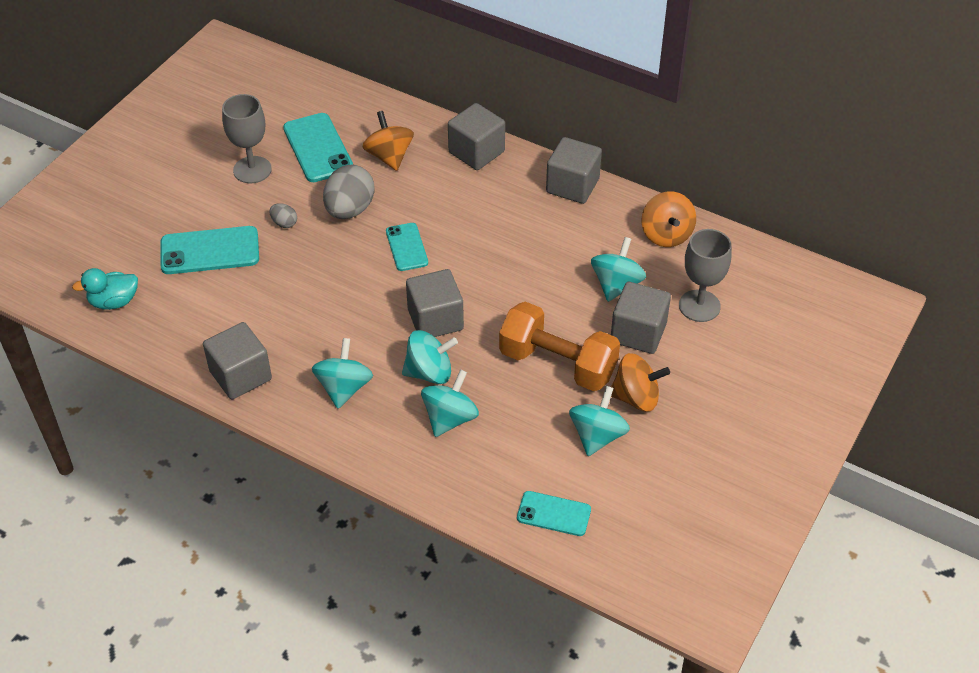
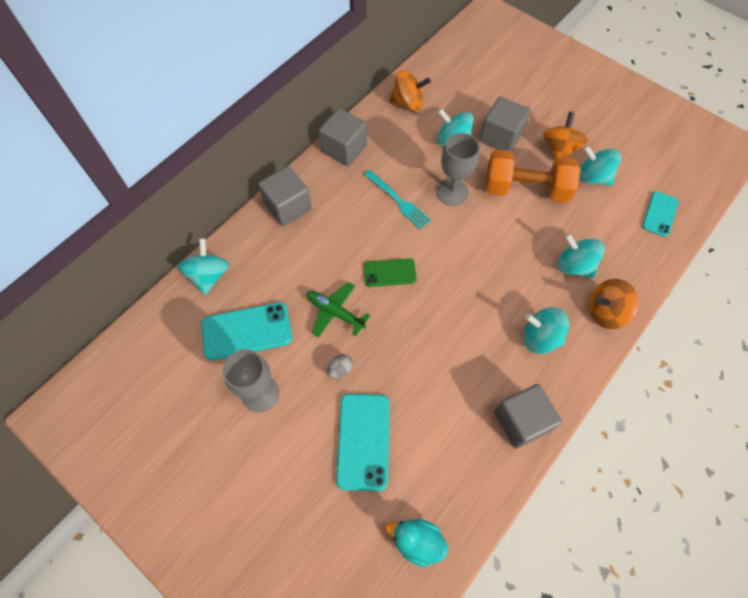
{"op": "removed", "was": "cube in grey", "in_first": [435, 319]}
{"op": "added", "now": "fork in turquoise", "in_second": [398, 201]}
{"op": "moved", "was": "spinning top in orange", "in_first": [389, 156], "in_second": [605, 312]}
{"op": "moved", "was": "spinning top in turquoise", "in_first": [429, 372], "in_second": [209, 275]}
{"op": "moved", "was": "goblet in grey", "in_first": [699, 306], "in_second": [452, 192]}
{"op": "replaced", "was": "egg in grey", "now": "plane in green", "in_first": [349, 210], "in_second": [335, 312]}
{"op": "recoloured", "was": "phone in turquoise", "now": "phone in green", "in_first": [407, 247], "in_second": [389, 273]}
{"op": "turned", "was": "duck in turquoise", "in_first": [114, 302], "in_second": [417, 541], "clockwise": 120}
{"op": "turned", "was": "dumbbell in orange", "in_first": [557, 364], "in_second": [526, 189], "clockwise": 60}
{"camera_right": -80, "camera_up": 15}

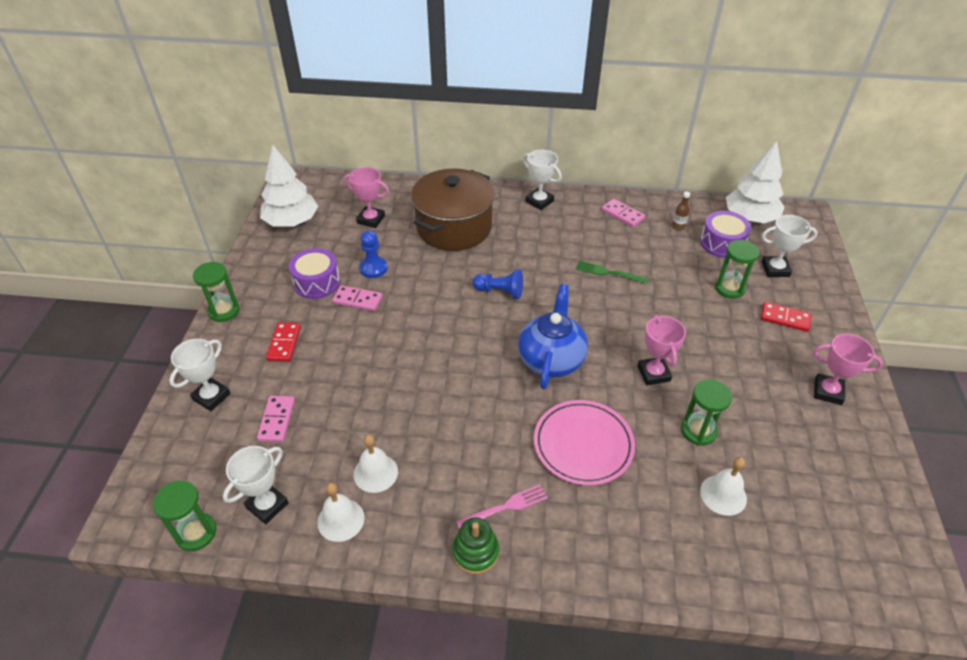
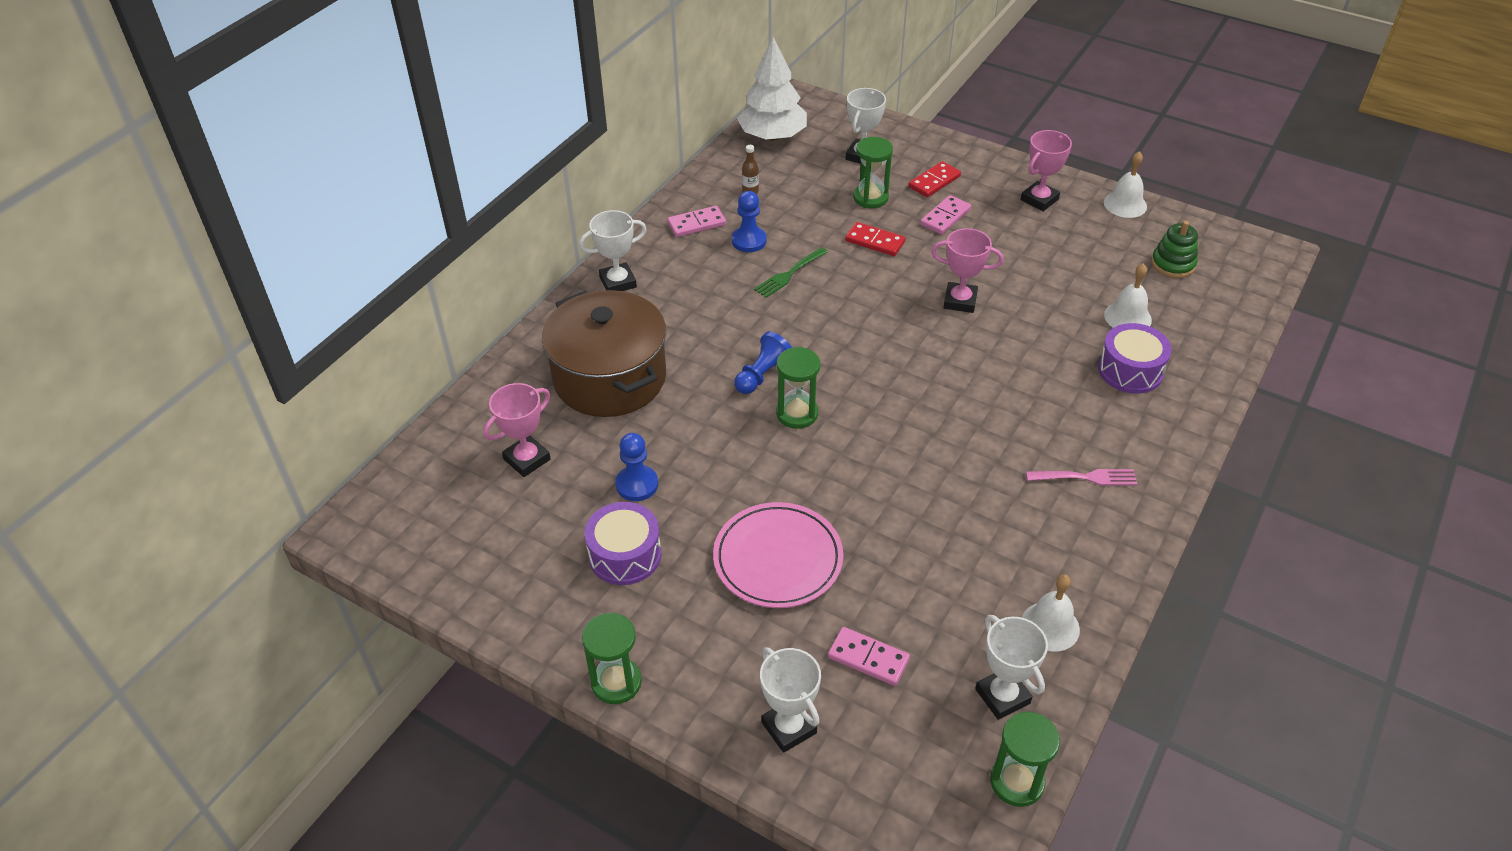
{"op": "removed", "was": "tree in white", "in_first": [292, 222]}
{"op": "removed", "was": "teapot in blue", "in_first": [551, 360]}
{"op": "added", "now": "pawn in blue", "in_second": [749, 241]}
{"op": "moved", "was": "domino in red", "in_first": [284, 343], "in_second": [875, 241]}
{"op": "moved", "was": "domino in pink", "in_first": [357, 300], "in_second": [945, 217]}
{"op": "moved", "was": "bell in white", "in_first": [375, 473], "in_second": [1125, 204]}
{"op": "moved", "was": "stacking toy in green", "in_first": [475, 552], "in_second": [1173, 264]}
{"op": "moved", "was": "plate in pink", "in_first": [583, 444], "in_second": [778, 559]}
{"op": "moved", "was": "hourglass in green", "in_first": [698, 431], "in_second": [797, 413]}
{"op": "moved", "was": "drum in purple", "in_first": [722, 243], "in_second": [1130, 370]}
{"op": "turned", "was": "fork in pink", "in_first": [505, 507], "in_second": [1085, 478], "clockwise": 90}
{"camera_right": -65, "camera_up": 0}

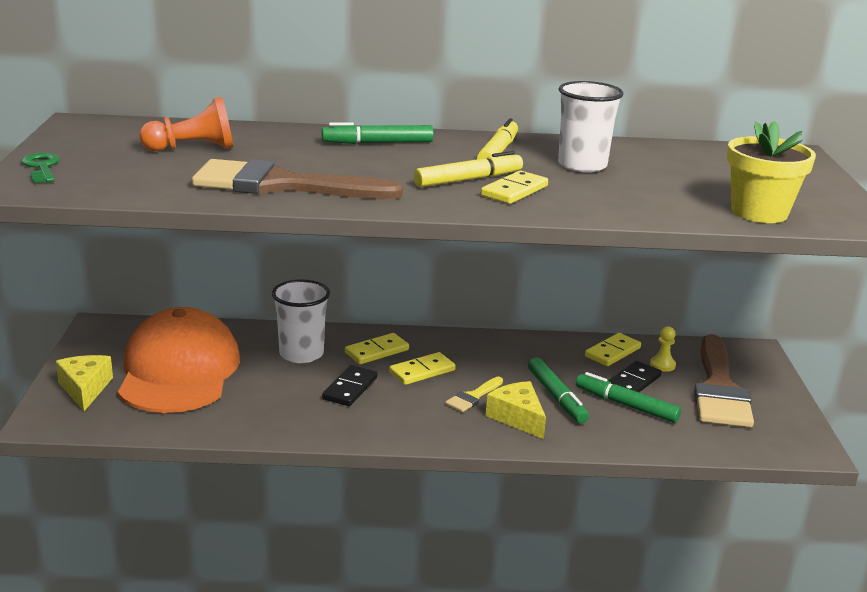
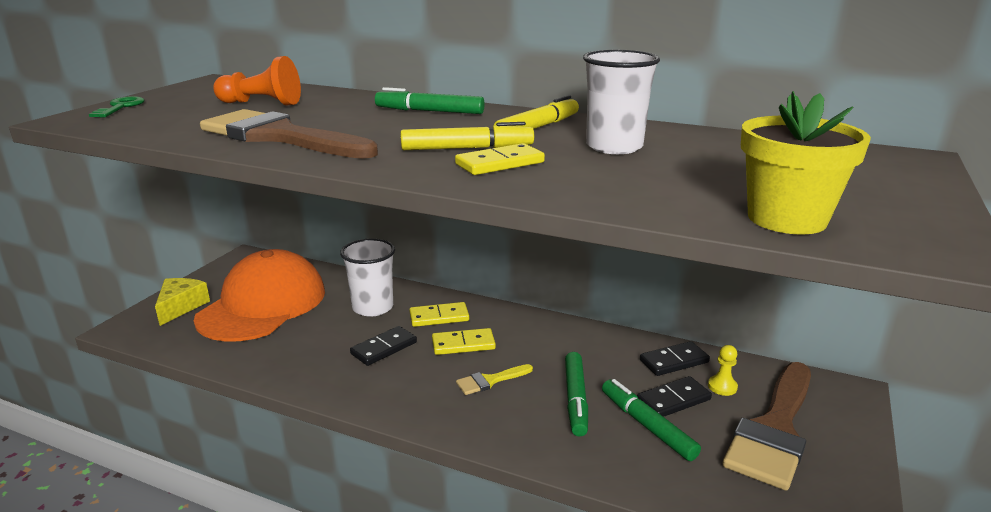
{"op": "removed", "was": "cheese in yellow", "in_first": [517, 418]}
{"op": "recoloured", "was": "domino in yellow", "now": "domino in black", "in_first": [612, 352], "in_second": [674, 361]}
{"camera_right": 25, "camera_up": 0}

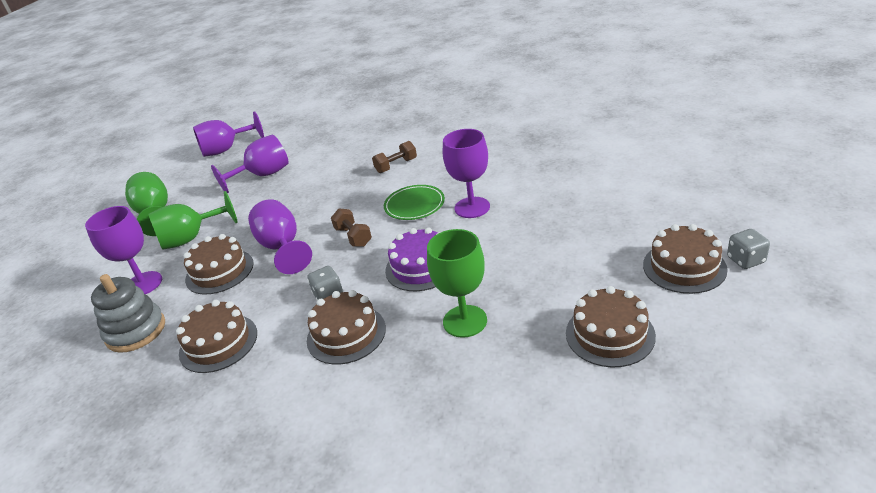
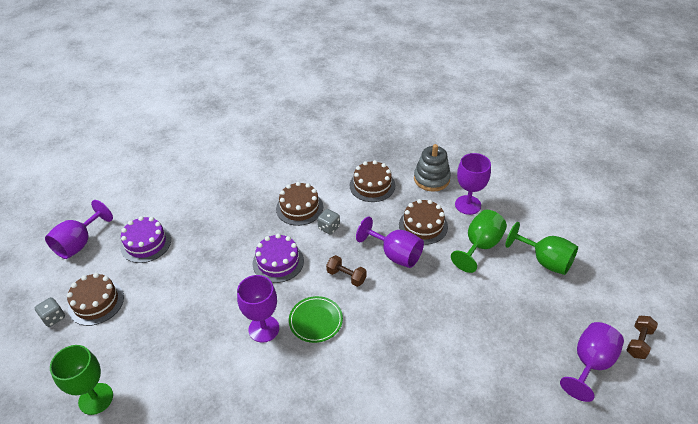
{"op": "moved", "was": "goblet in purple", "in_first": [263, 175], "in_second": [79, 243]}
{"op": "moved", "was": "dumbbell in brown", "in_first": [396, 166], "in_second": [638, 342]}
{"op": "moved", "was": "goblet in green", "in_first": [465, 321], "in_second": [96, 398]}
{"op": "recoloured", "was": "cake in brown", "now": "cake in purple", "in_first": [610, 334], "in_second": [146, 243]}
{"camera_right": 150, "camera_up": 10}

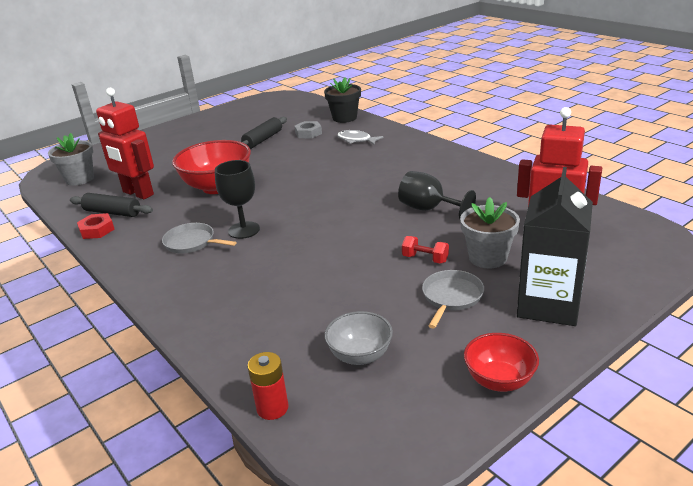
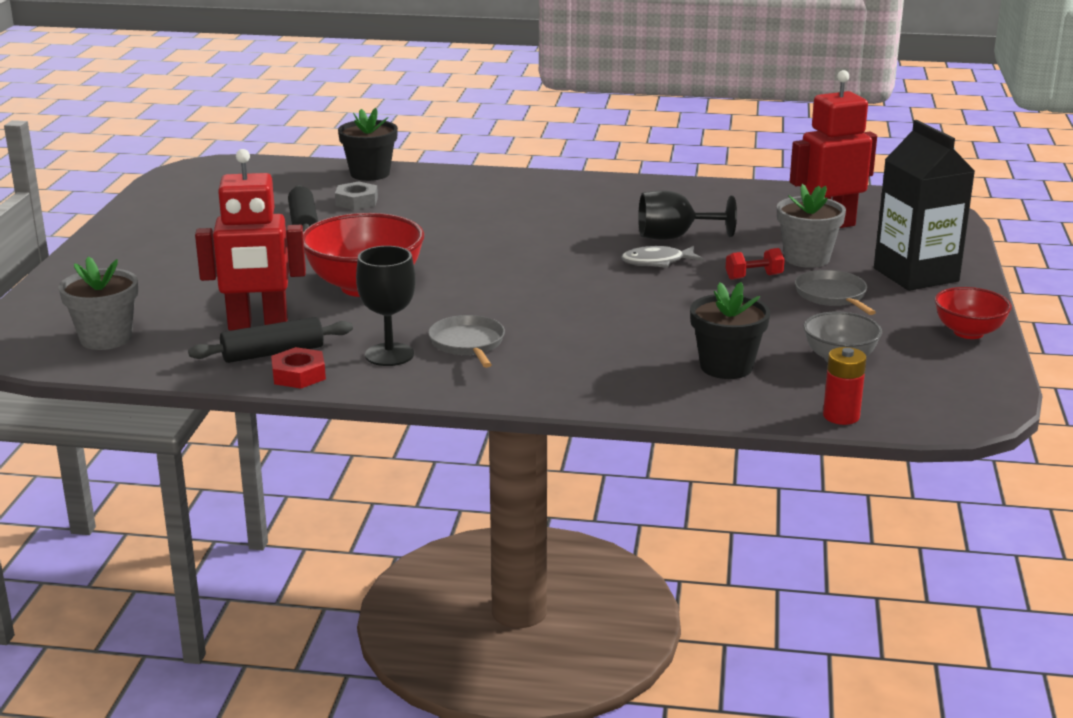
{"op": "added", "now": "flower pot in black", "in_second": [726, 367]}
{"op": "moved", "was": "goblet in black", "in_first": [244, 230], "in_second": [389, 355]}
{"op": "moved", "was": "fish in grey", "in_first": [356, 140], "in_second": [657, 262]}
{"op": "turned", "was": "pan in grey", "in_first": [192, 242], "in_second": [468, 343], "clockwise": 90}
{"camera_right": -45, "camera_up": -5}

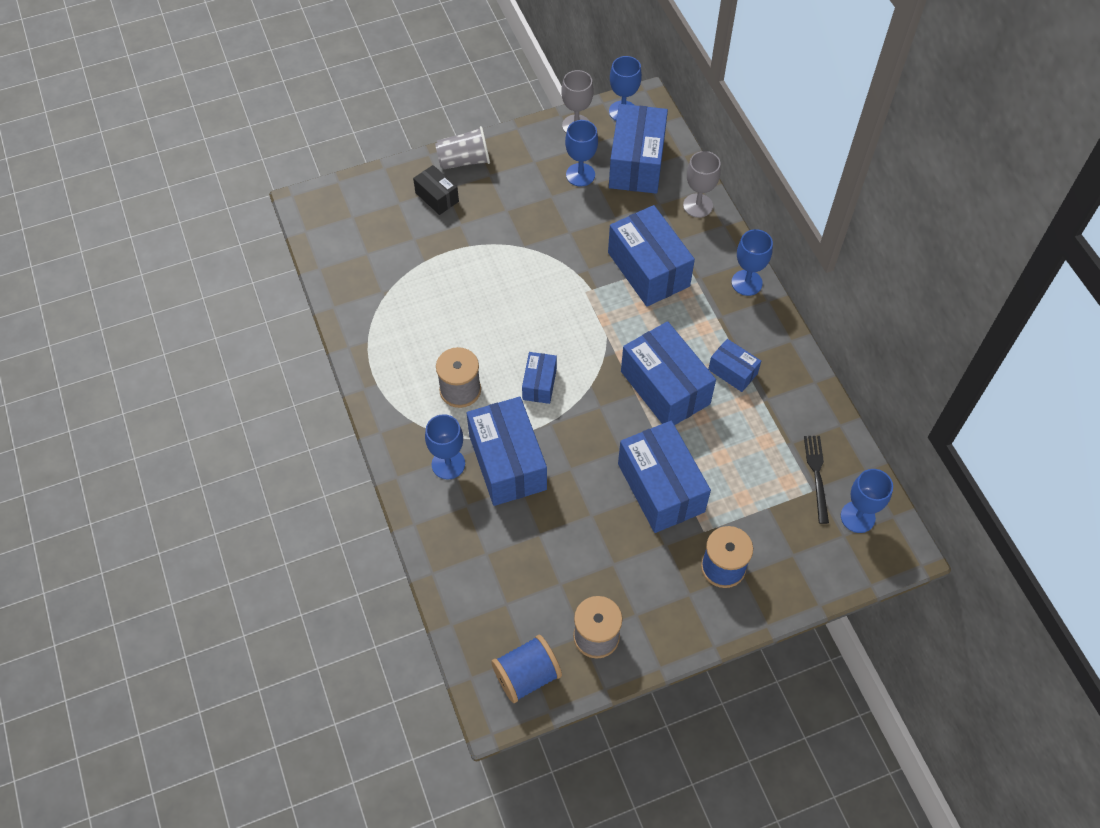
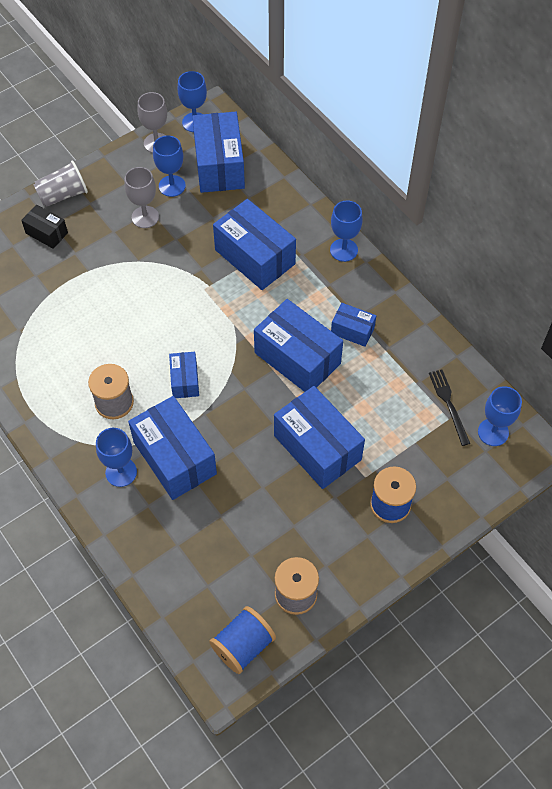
{"op": "moved", "was": "goblet in grey", "in_first": [698, 205], "in_second": [145, 217]}
{"camera_right": -15, "camera_up": 0}

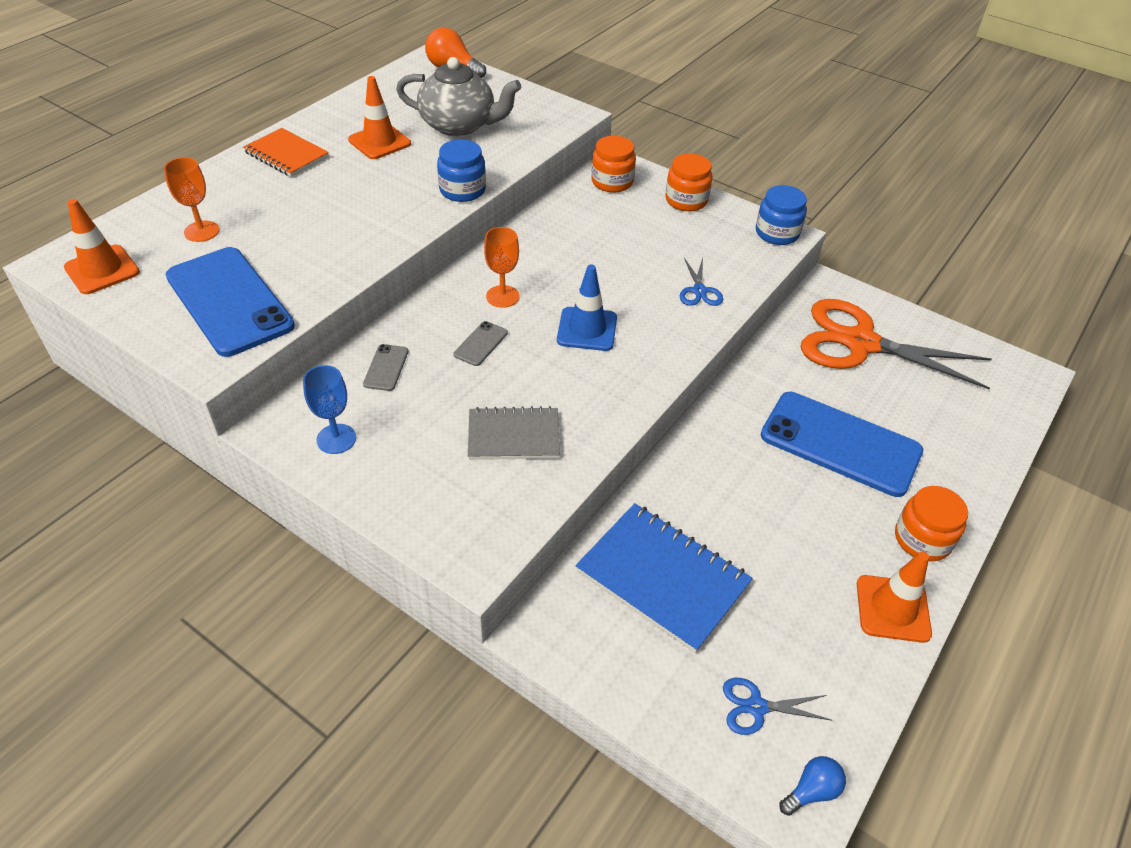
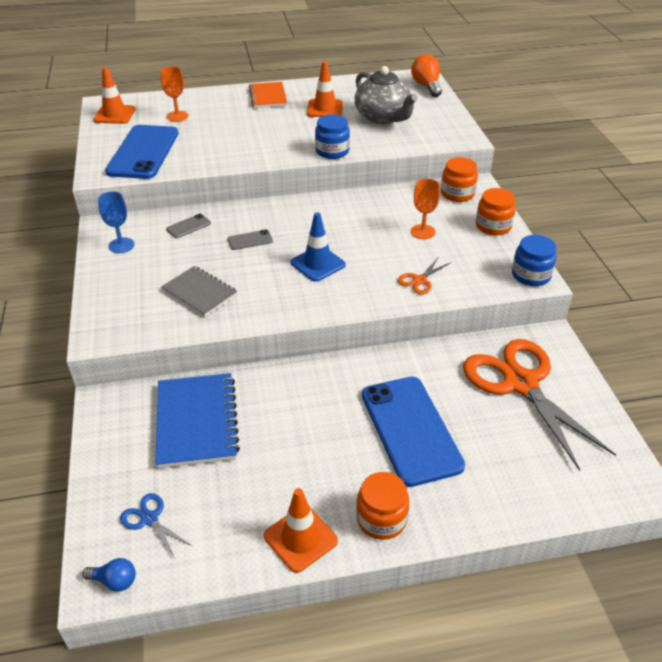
{"op": "moved", "was": "goblet in orange", "in_first": [502, 296], "in_second": [423, 232]}
{"op": "recoloured", "was": "scissors in blue", "now": "scissors in orange", "in_first": [699, 291], "in_second": [419, 280]}
{"camera_right": 45, "camera_up": -5}

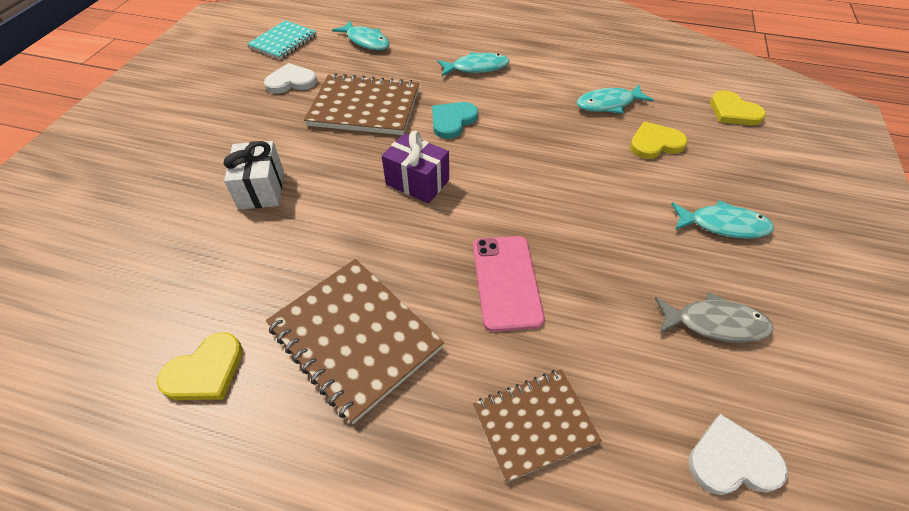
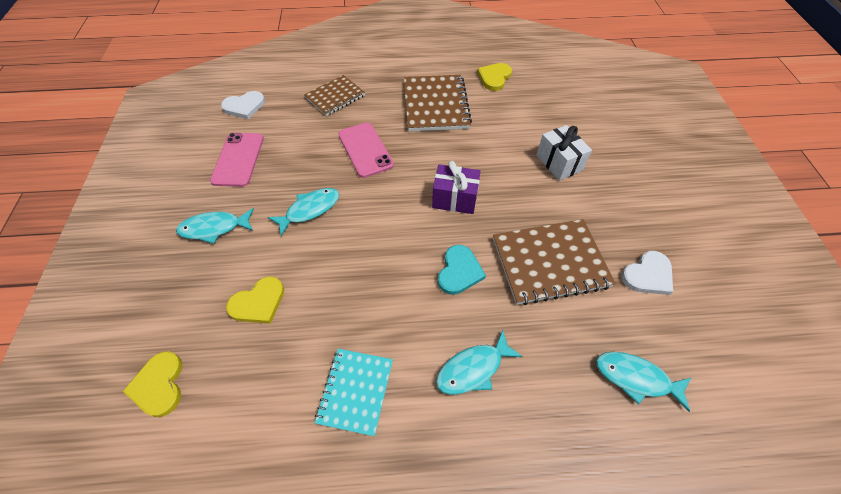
{"op": "moved", "was": "notebook in turquoise", "in_first": [283, 42], "in_second": [355, 391]}
{"op": "moved", "was": "fish in turquoise", "in_first": [608, 104], "in_second": [310, 210]}
{"op": "replaced", "was": "fish in grey", "now": "phone in pink", "in_first": [715, 324], "in_second": [238, 159]}
{"op": "turned", "was": "notebook in brown", "in_first": [355, 337], "in_second": [435, 105], "clockwise": 60}
{"op": "turned", "was": "heart in yellow", "in_first": [733, 111], "in_second": [159, 385], "clockwise": -135}
{"camera_right": 160, "camera_up": 5}

